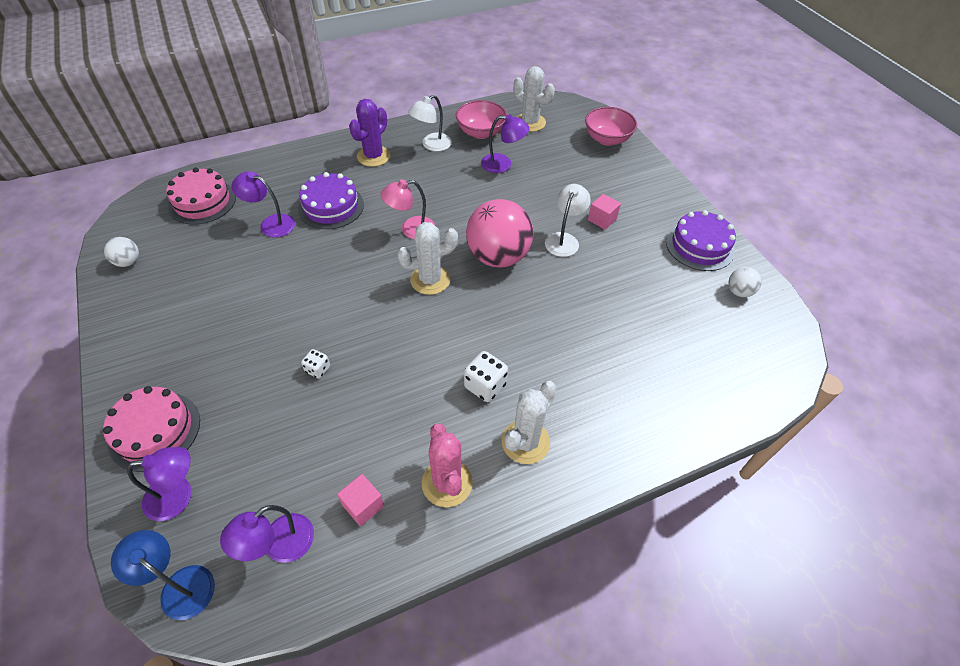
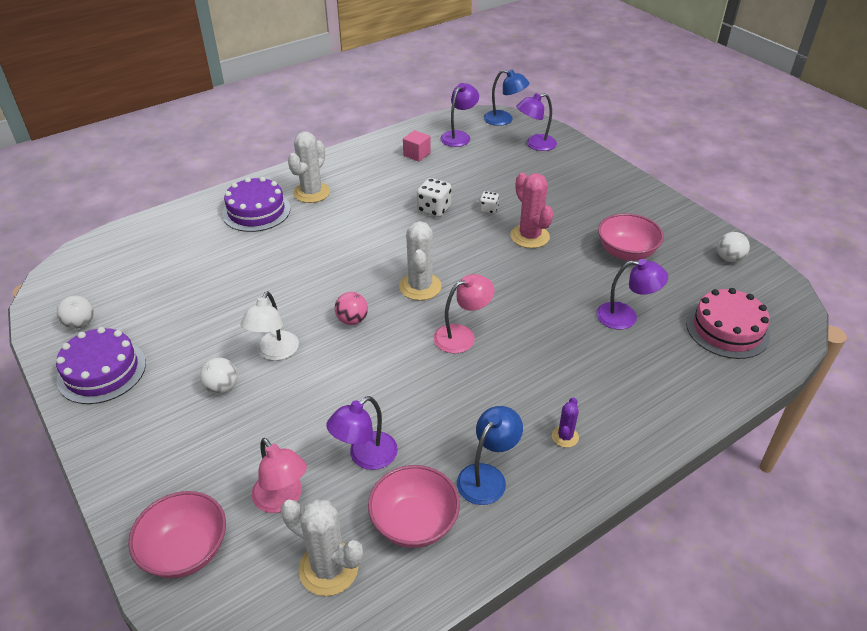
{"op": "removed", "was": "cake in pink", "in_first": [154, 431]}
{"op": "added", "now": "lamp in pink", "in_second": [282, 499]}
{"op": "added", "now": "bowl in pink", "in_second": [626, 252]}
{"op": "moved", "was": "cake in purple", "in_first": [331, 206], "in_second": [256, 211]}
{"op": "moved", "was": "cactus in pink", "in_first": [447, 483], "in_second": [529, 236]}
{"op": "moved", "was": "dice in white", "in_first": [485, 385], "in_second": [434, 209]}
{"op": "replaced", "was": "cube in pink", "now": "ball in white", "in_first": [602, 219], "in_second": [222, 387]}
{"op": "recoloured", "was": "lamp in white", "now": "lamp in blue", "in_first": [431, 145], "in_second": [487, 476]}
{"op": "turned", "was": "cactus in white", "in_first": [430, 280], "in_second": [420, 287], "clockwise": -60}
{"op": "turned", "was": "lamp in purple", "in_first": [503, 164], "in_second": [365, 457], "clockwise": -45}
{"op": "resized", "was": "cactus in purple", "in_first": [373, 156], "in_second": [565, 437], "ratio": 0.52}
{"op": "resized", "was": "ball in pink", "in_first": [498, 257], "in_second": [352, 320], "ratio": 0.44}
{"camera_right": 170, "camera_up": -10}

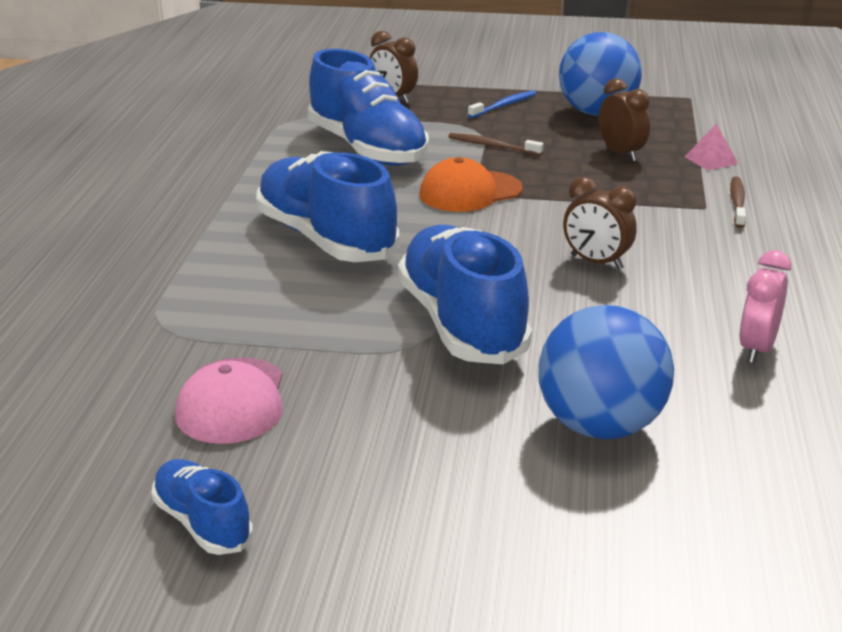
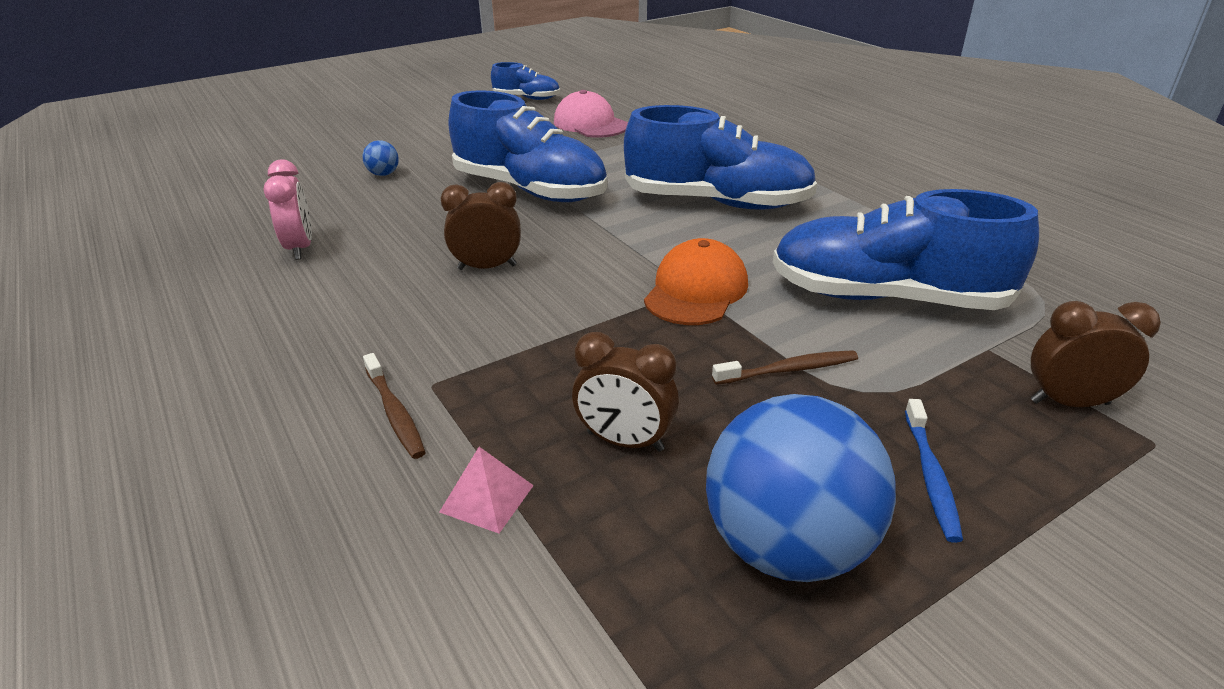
{"op": "resized", "was": "ball in blue", "in_first": [600, 426], "in_second": [383, 174], "ratio": 0.4}
{"camera_right": 140, "camera_up": 5}

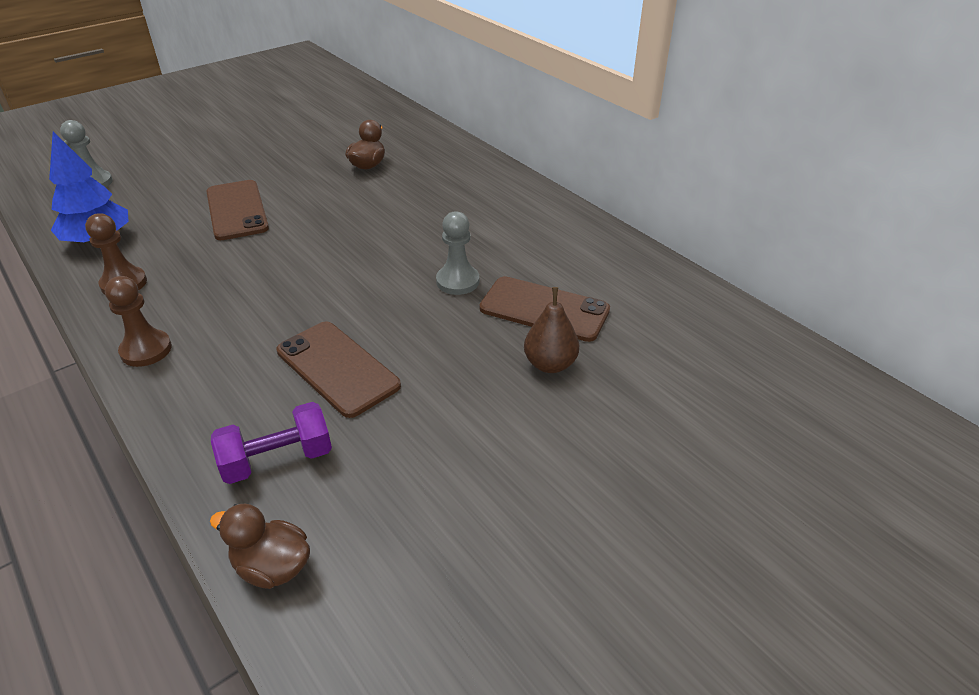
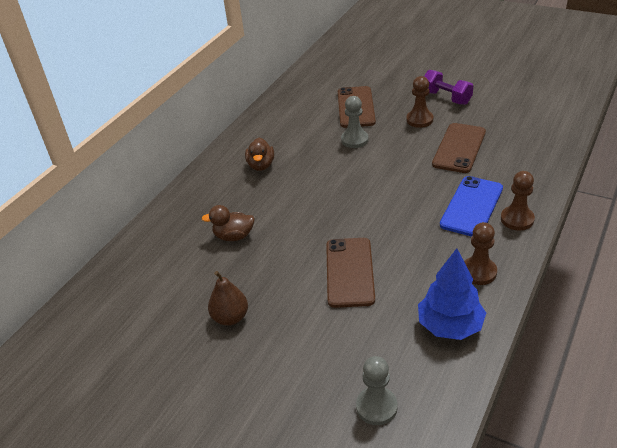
{"op": "added", "now": "pawn in brown", "in_second": [419, 120]}
{"op": "added", "now": "phone in blue", "in_second": [471, 206]}
{"op": "moved", "was": "duck in brown", "in_first": [272, 567], "in_second": [261, 165]}
{"op": "moved", "was": "dumbbell in purple", "in_first": [277, 460], "in_second": [446, 98]}
{"op": "moved", "was": "pear in brown", "in_first": [550, 364], "in_second": [230, 317]}
{"op": "turned", "was": "phone in brown", "in_first": [237, 210], "in_second": [349, 272], "clockwise": -45}
{"camera_right": -110, "camera_up": 0}

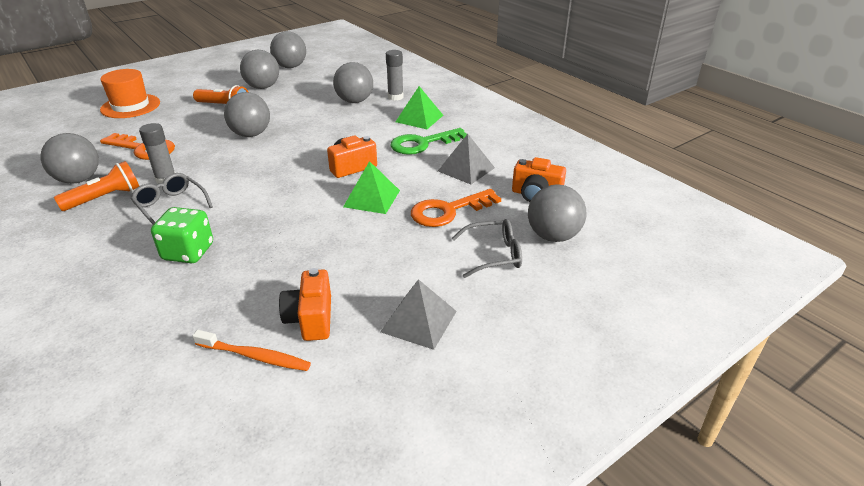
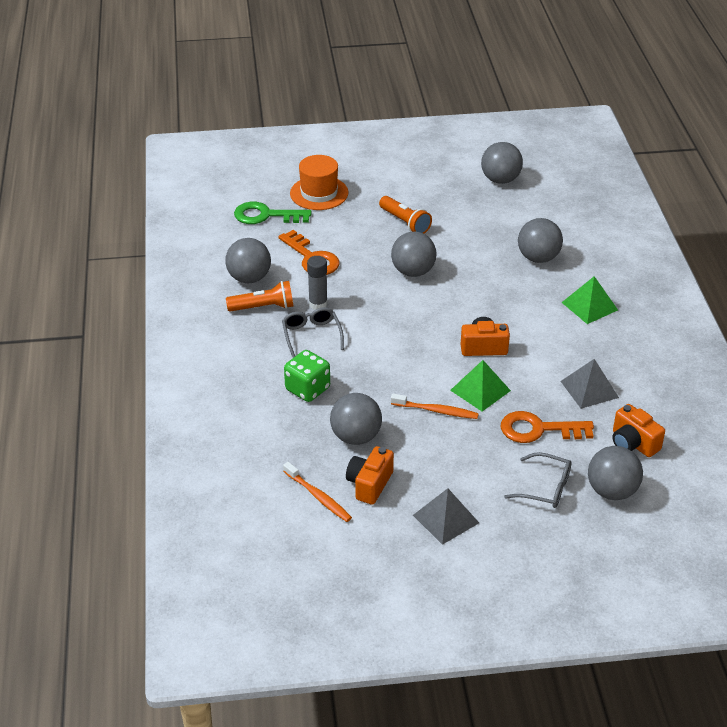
{"op": "removed", "was": "glue stick in grey", "in_first": [395, 97]}
{"op": "added", "now": "toothbrush in orange", "in_second": [436, 411]}
{"op": "moved", "was": "ball in grey", "in_first": [262, 87], "in_second": [356, 437]}
{"op": "moved", "was": "key in green", "in_first": [423, 144], "in_second": [266, 215]}
{"camera_right": 30, "camera_up": 5}

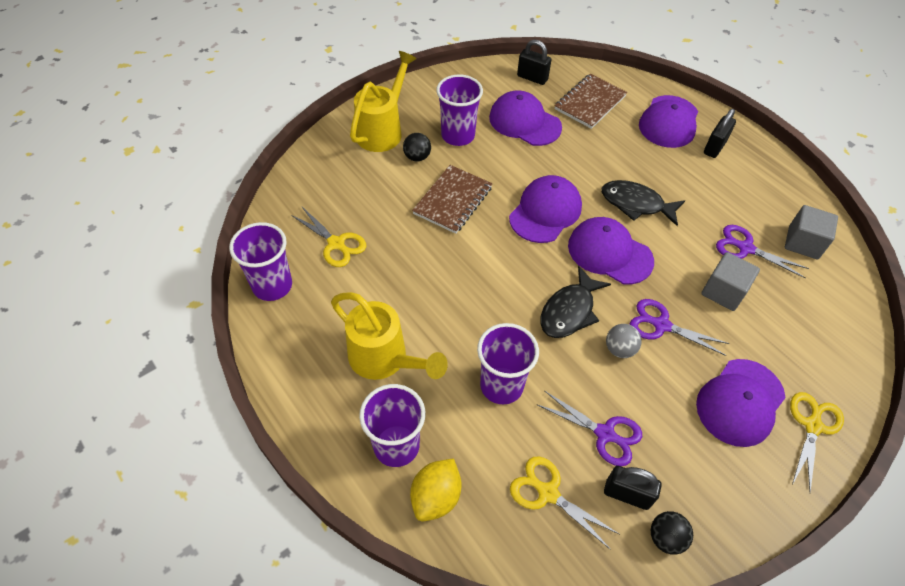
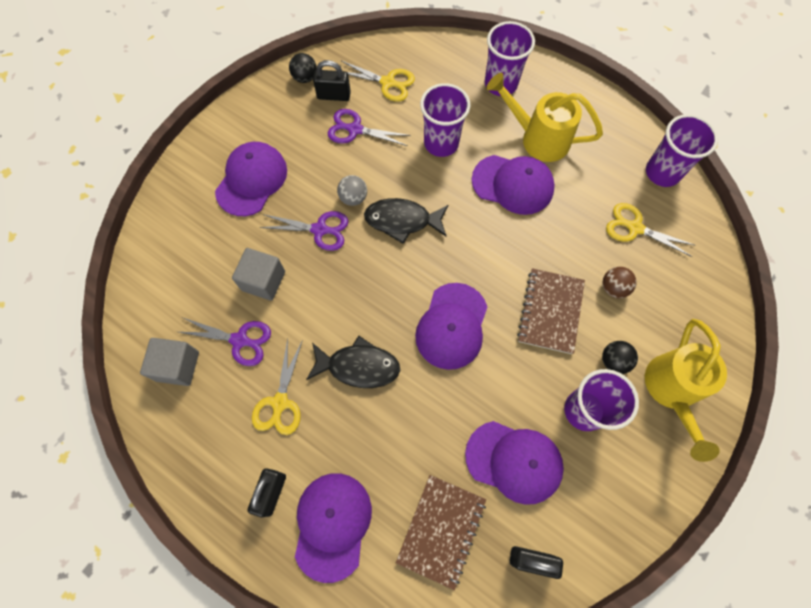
{"op": "removed", "was": "lemon in yellow", "in_first": [436, 497]}
{"op": "added", "now": "ball in brown", "in_second": [613, 288]}
{"op": "moved", "was": "cap in purple", "in_first": [609, 253], "in_second": [513, 184]}
{"op": "moved", "was": "scissors in yellow", "in_first": [813, 426], "in_second": [280, 403]}
{"op": "turned", "was": "fish in black", "in_first": [569, 311], "in_second": [402, 221], "clockwise": -105}
{"camera_right": 165, "camera_up": 15}

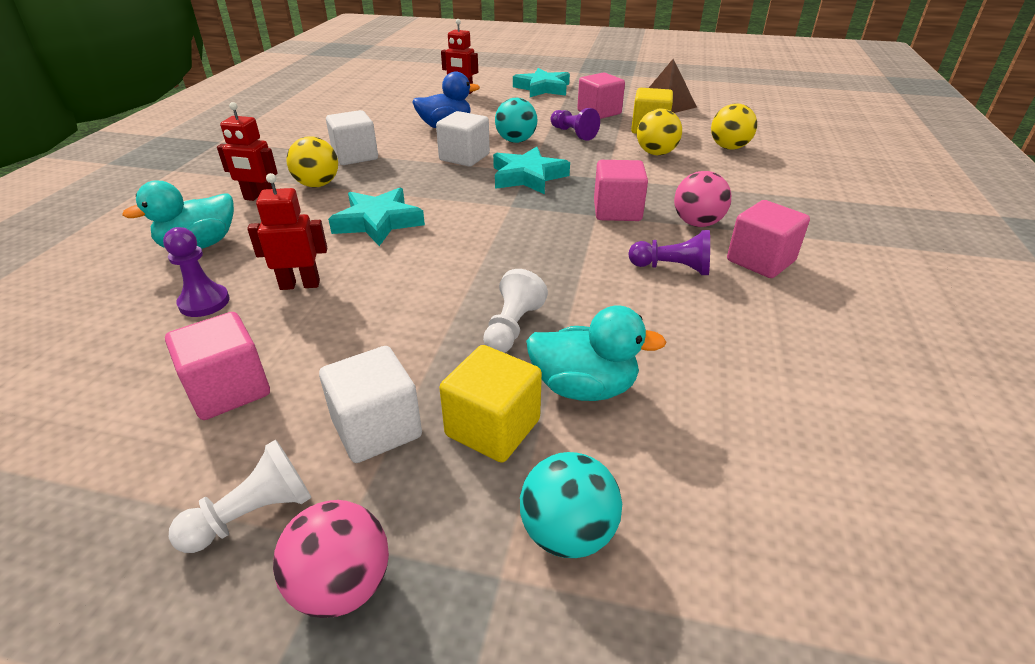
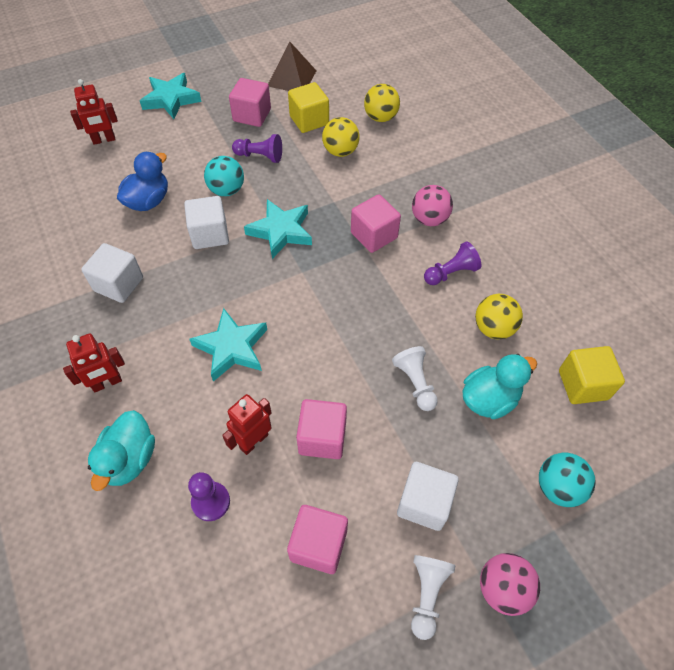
{"op": "moved", "was": "ball in yellow", "in_first": [317, 184], "in_second": [493, 328]}
{"op": "moved", "was": "cube in yellow", "in_first": [493, 427], "in_second": [583, 385]}
{"op": "moved", "was": "cube in pink", "in_first": [760, 261], "in_second": [322, 437]}
{"camera_right": -40, "camera_up": 20}

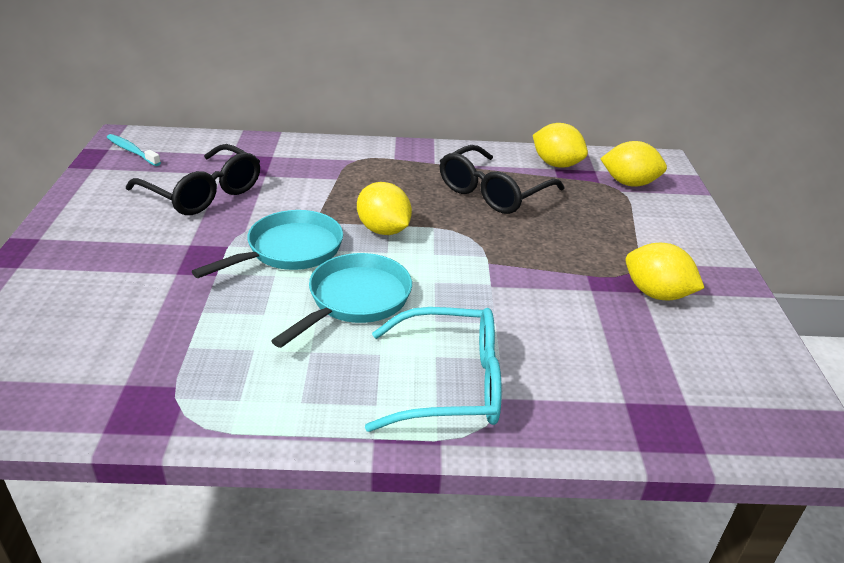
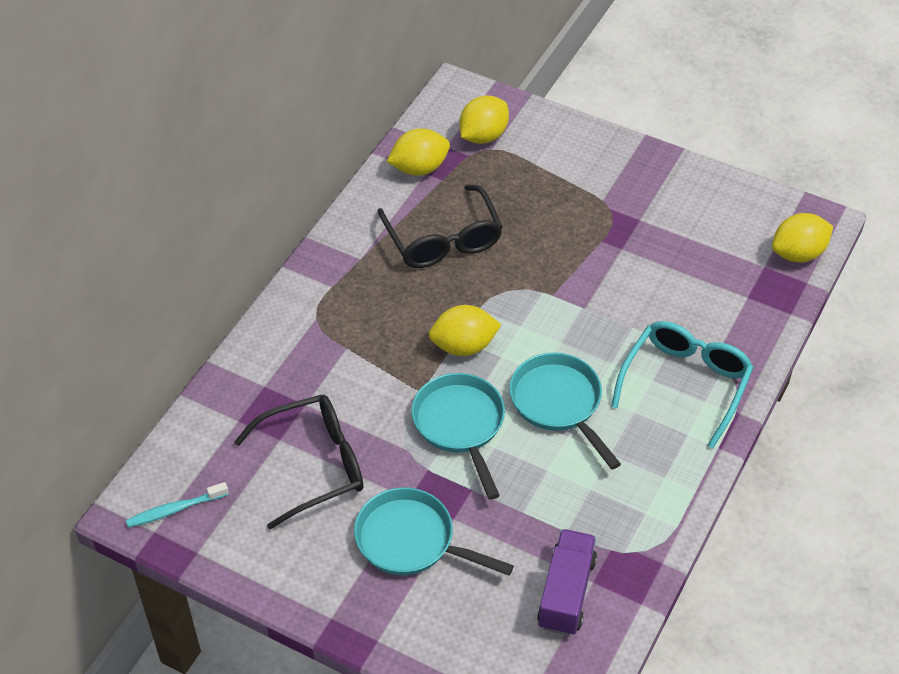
{"op": "added", "now": "pan in turquoise", "in_second": [411, 541]}
{"op": "added", "now": "truck in purple", "in_second": [566, 593]}
{"op": "moved", "was": "lemon in yellow", "in_first": [656, 294], "in_second": [798, 254]}
{"camera_right": -60, "camera_up": 15}

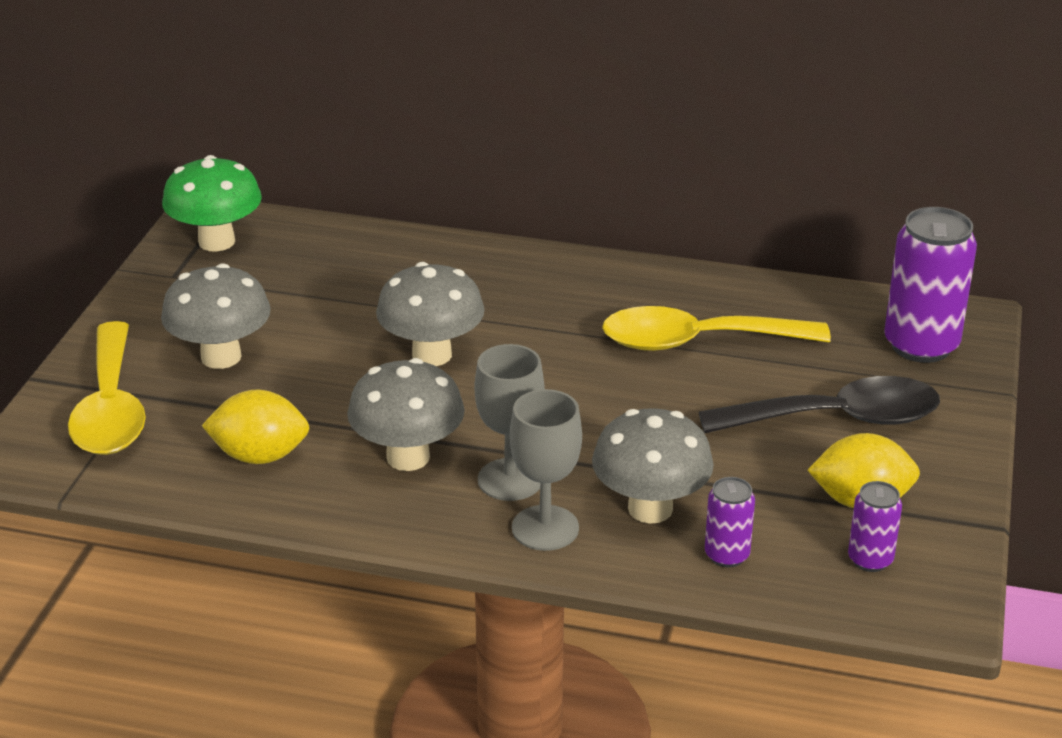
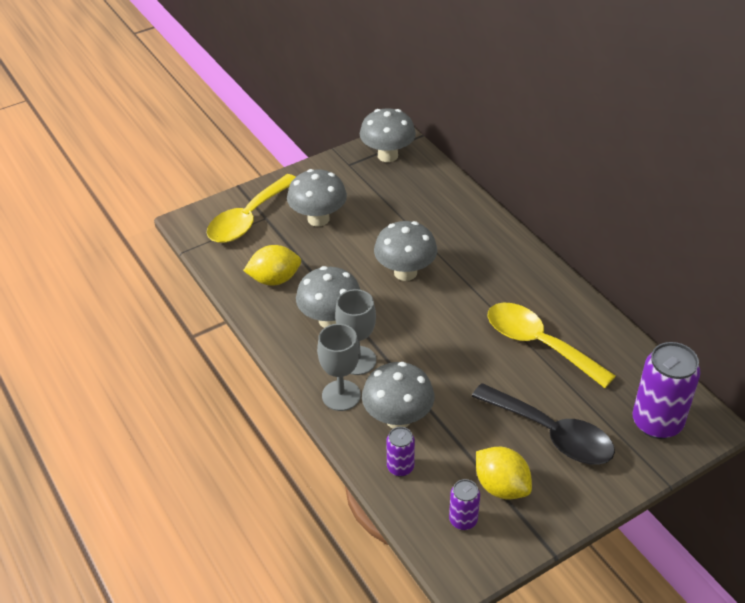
{"op": "recoloured", "was": "mushroom in green", "now": "mushroom in grey", "in_first": [216, 241], "in_second": [387, 155]}
{"op": "turned", "was": "lemon in yellow", "in_first": [260, 456], "in_second": [274, 279], "clockwise": -60}
{"camera_right": 45, "camera_up": 10}

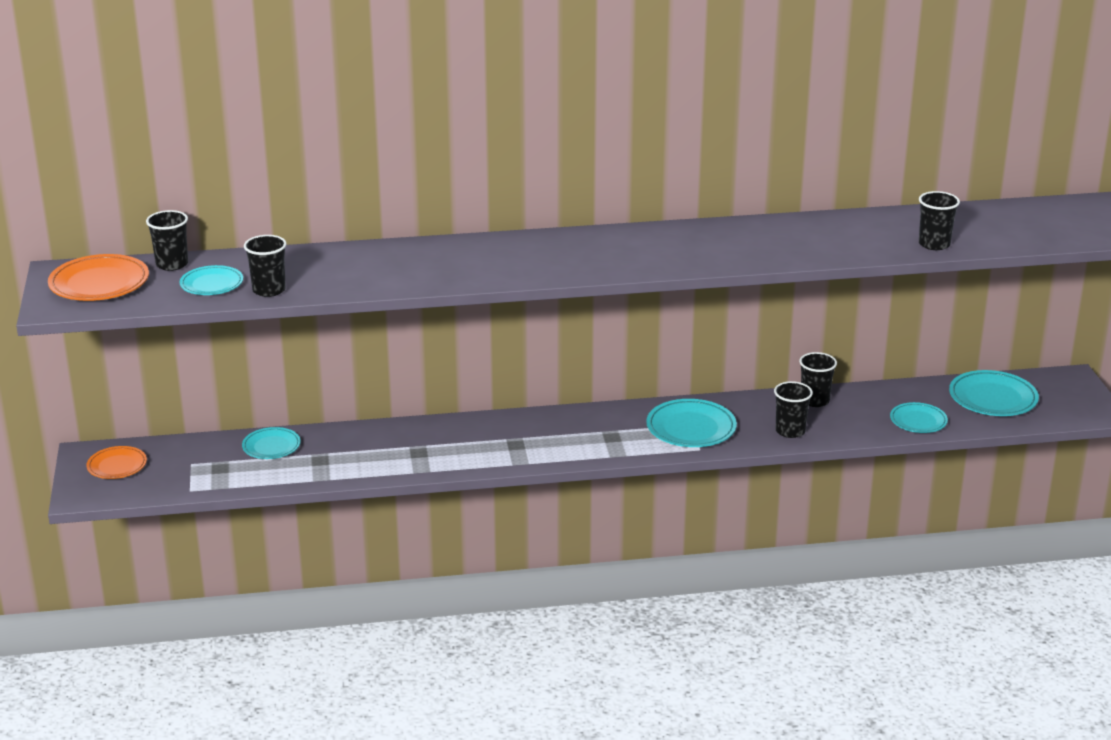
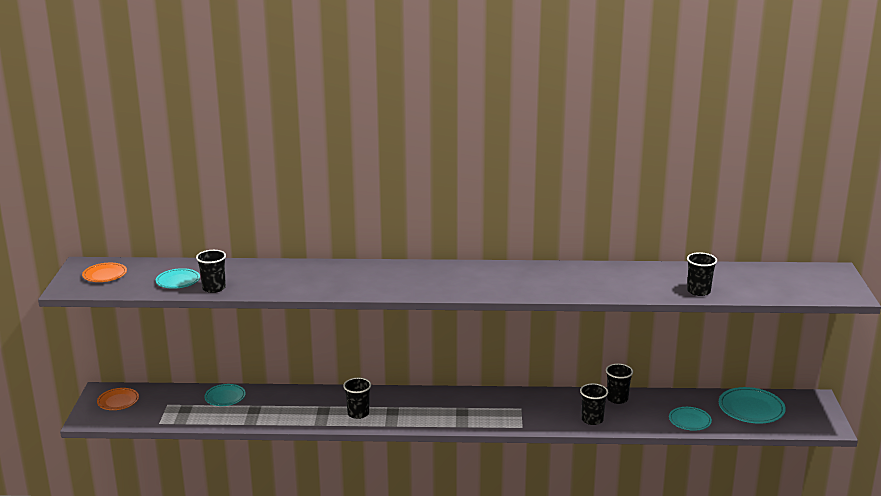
{"op": "removed", "was": "plate in turquoise", "in_first": [691, 428]}
{"op": "moved", "was": "cup in black", "in_first": [172, 264], "in_second": [358, 413]}
{"op": "resized", "was": "plate in orange", "in_first": [99, 284], "in_second": [105, 275], "ratio": 0.64}
{"camera_right": 10, "camera_up": -5}

